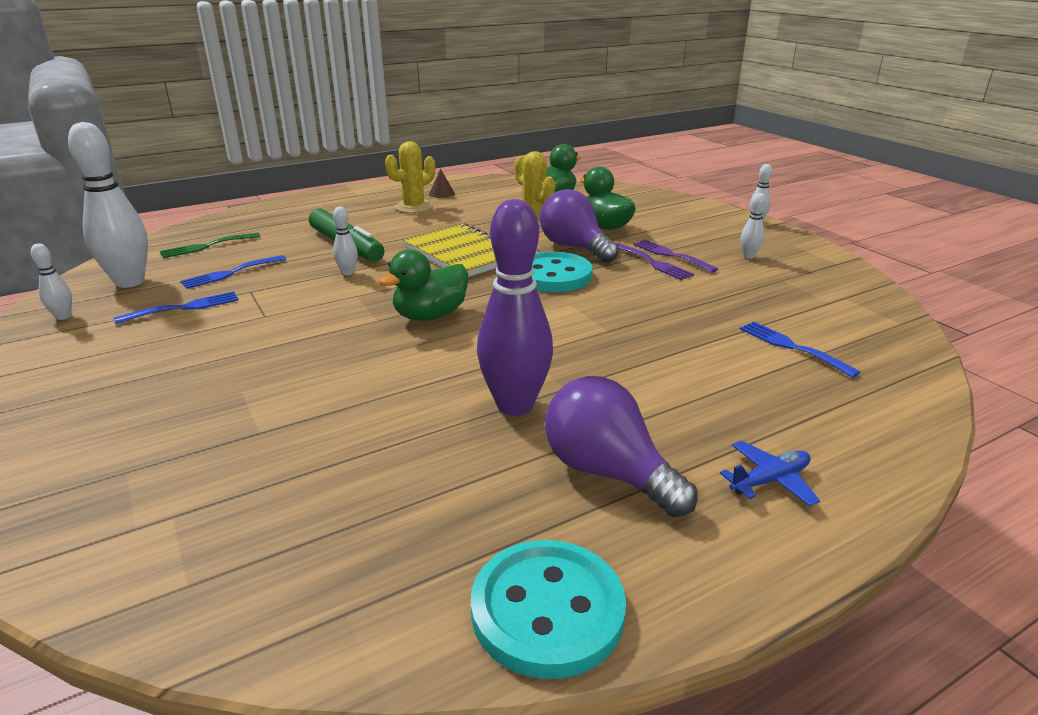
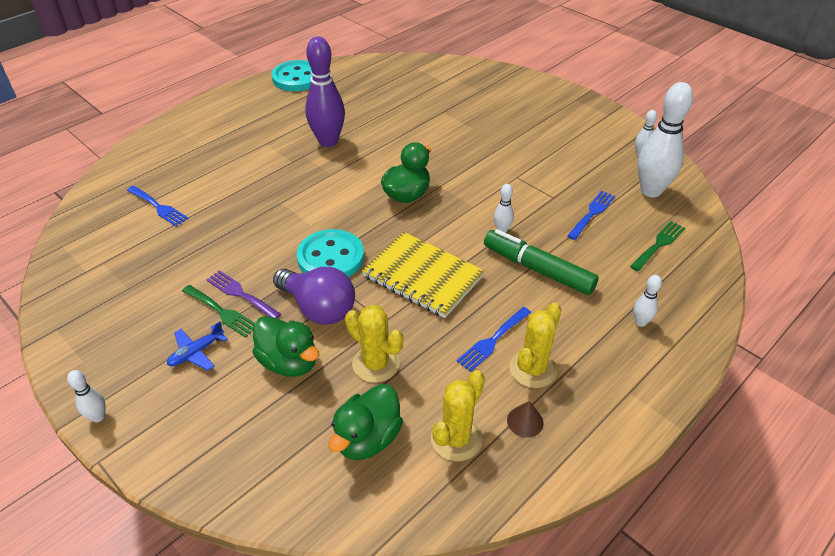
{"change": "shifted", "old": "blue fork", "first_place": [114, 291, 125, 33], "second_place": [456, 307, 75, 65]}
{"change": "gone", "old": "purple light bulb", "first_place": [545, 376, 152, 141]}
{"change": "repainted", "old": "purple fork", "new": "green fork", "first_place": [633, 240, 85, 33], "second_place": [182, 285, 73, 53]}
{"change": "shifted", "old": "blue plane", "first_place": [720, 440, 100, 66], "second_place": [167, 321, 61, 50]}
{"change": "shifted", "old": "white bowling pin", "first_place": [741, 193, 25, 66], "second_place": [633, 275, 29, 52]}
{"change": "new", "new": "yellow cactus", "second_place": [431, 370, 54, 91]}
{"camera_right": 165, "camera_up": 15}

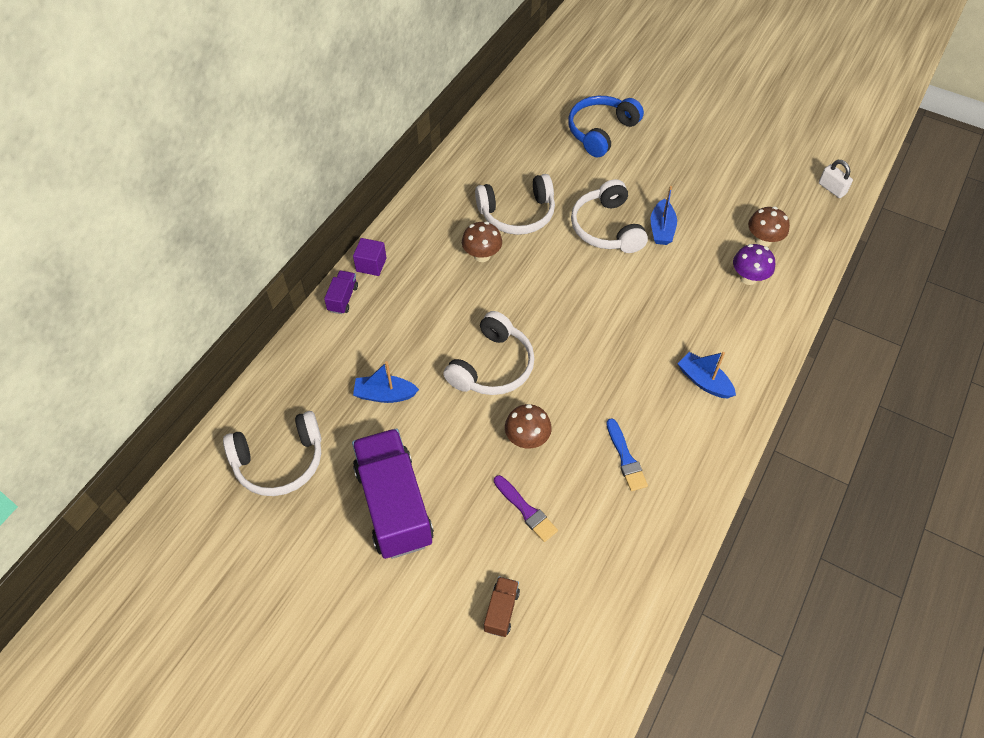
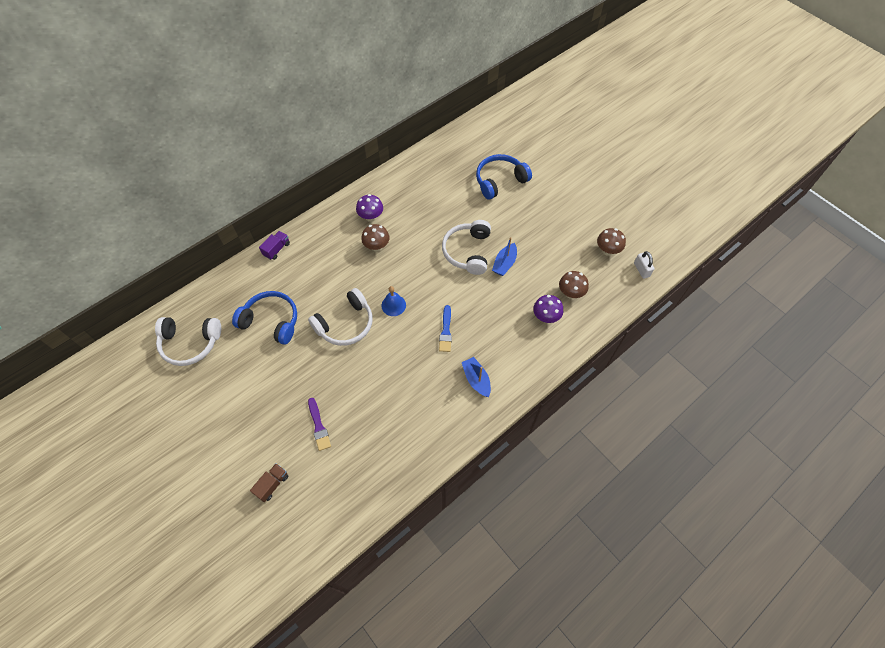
{"change": "gone", "old": "purple truck", "first_place": [352, 428, 82, 131]}
{"change": "gone", "old": "purple cube", "first_place": [353, 238, 34, 38]}
{"change": "swapped", "old": "blue boat", "new": "blue headphones", "first_place": [353, 361, 66, 42], "second_place": [232, 291, 65, 54]}
{"change": "gone", "old": "white headphones", "first_place": [475, 174, 80, 61]}
{"change": "shifted", "old": "brown mushroom", "first_place": [505, 404, 47, 44], "second_place": [597, 228, 29, 28]}
{"change": "shifted", "old": "blue brush", "first_place": [606, 418, 42, 73], "second_place": [439, 305, 13, 47]}
{"change": "new", "new": "purple mushroom", "second_place": [356, 194, 27, 28]}
{"change": "new", "new": "blue bell", "second_place": [382, 286, 24, 30]}
{"camera_right": 20, "camera_up": 5}

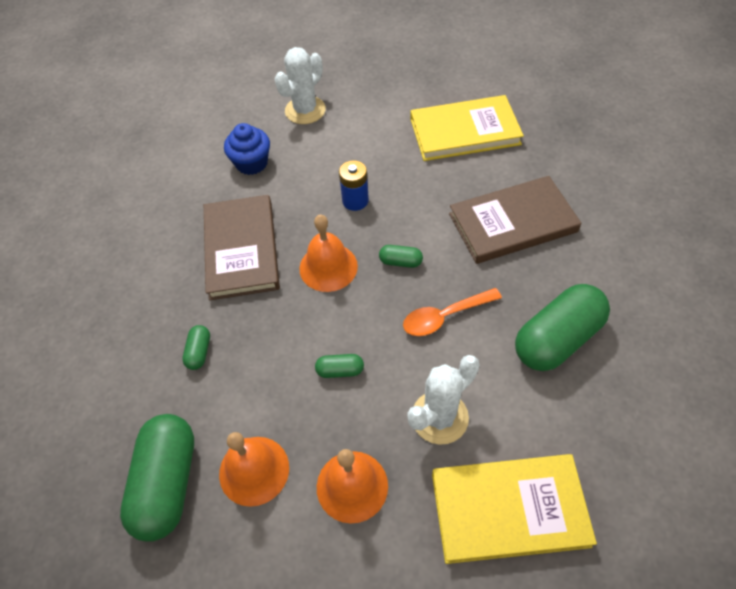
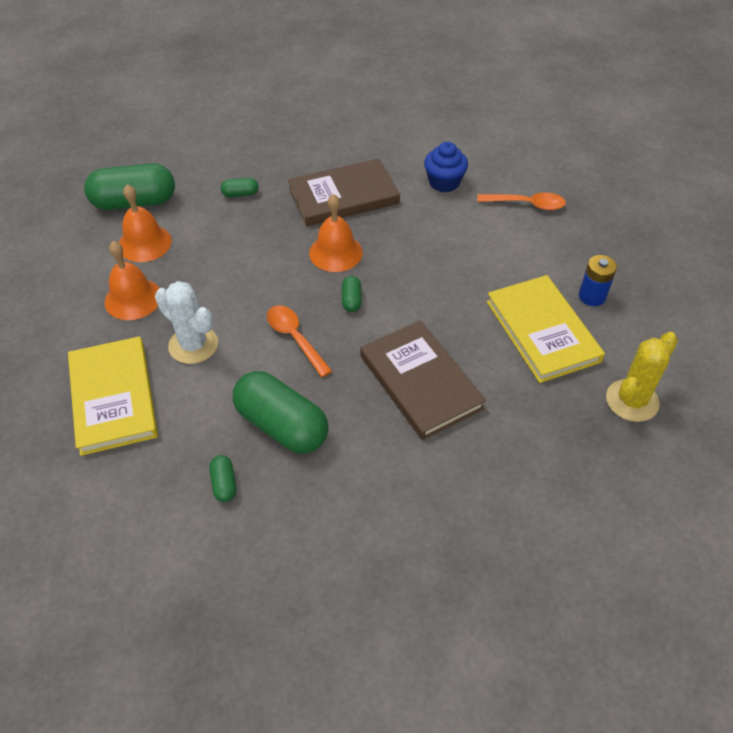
{"change": "swapped", "old": "white cactus", "new": "orange spoon", "first_place": [275, 47, 51, 77], "second_place": [477, 192, 89, 18]}
{"change": "shifted", "old": "green capsule", "first_place": [315, 354, 49, 24], "second_place": [209, 455, 27, 47]}
{"change": "shifted", "old": "blue battery", "first_place": [339, 160, 30, 51], "second_place": [579, 255, 38, 51]}
{"change": "new", "new": "yellow cactus", "second_place": [606, 332, 72, 90]}
{"camera_right": 75, "camera_up": -5}

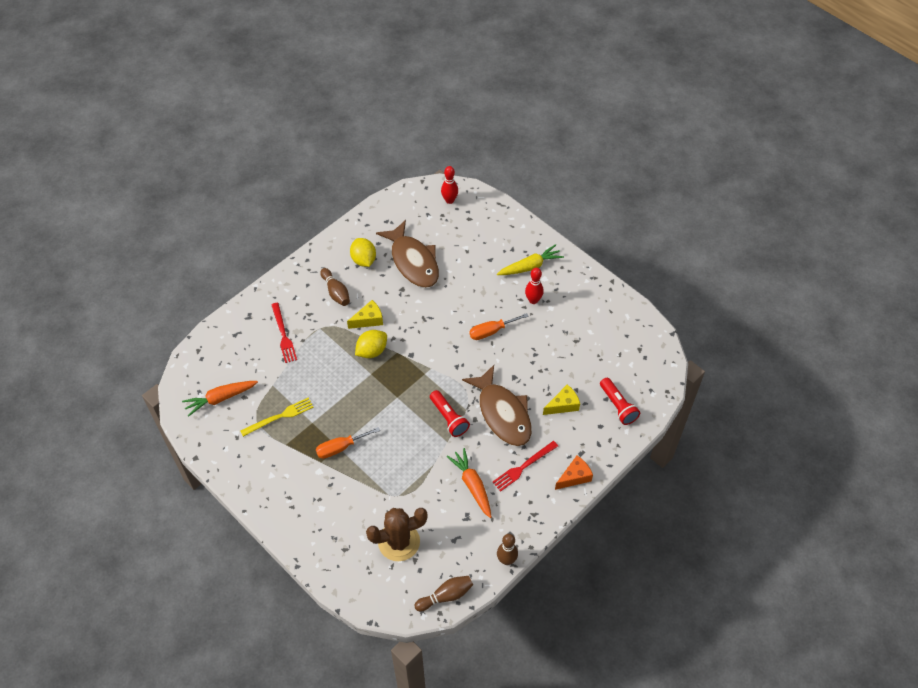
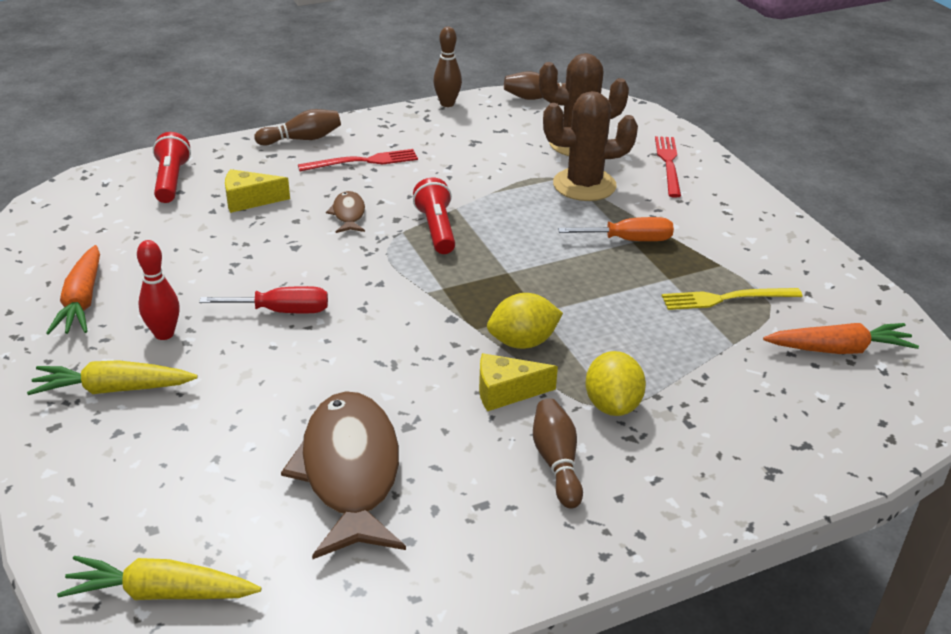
{"change": "shifted", "old": "red fork", "first_place": [271, 303, 26, 60], "second_place": [655, 136, 26, 62]}
{"change": "shifted", "old": "yellow lemon", "first_place": [350, 238, 26, 29], "second_place": [585, 351, 61, 65]}
{"change": "swapped", "old": "red bowling pin", "new": "yellow carrot", "first_place": [441, 166, 17, 38], "second_place": [57, 556, 204, 44]}
{"change": "shifted", "old": "orange carrot", "first_place": [447, 448, 44, 70], "second_place": [46, 245, 54, 90]}
{"change": "scaled", "old": "brown fish", "first_place": [462, 365, 70, 81], "second_place": [326, 191, 39, 42], "factor": 0.45}
{"change": "repainted", "old": "orange screwdriver", "new": "red screwdriver", "first_place": [469, 313, 60, 27], "second_place": [199, 286, 129, 27]}
{"change": "swapped", "old": "orange cheese", "new": "brown bowling pin", "first_place": [555, 455, 38, 35], "second_place": [254, 109, 87, 36]}
{"change": "new", "new": "brown cactus", "second_place": [543, 91, 95, 110]}
{"camera_right": -160, "camera_up": -20}

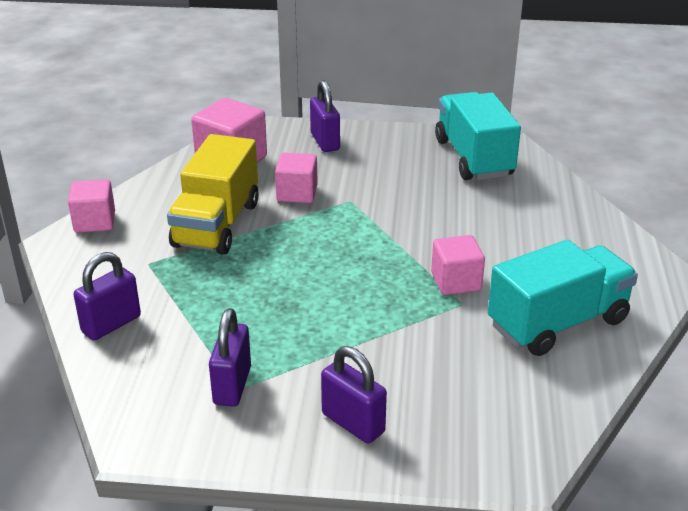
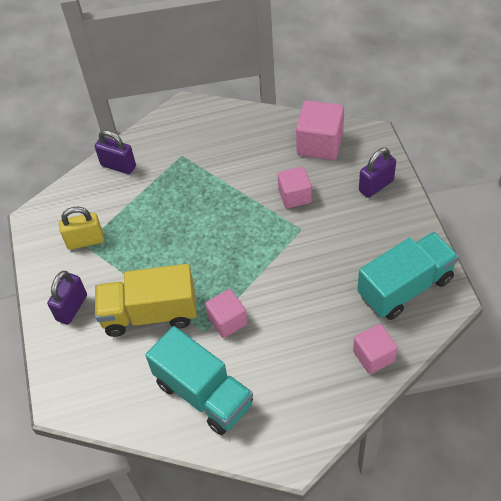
{"change": "shifted", "old": "pink cube", "first_place": [68, 179, 47, 54], "second_place": [353, 324, 45, 50]}
{"change": "shifted", "old": "yellow truck", "first_place": [167, 134, 92, 121], "second_place": [95, 264, 102, 73]}
{"change": "repainted", "old": "purple padlock", "new": "yellow padlock", "first_place": [209, 308, 42, 99], "second_place": [59, 207, 45, 43]}
{"camera_right": 75, "camera_up": 20}

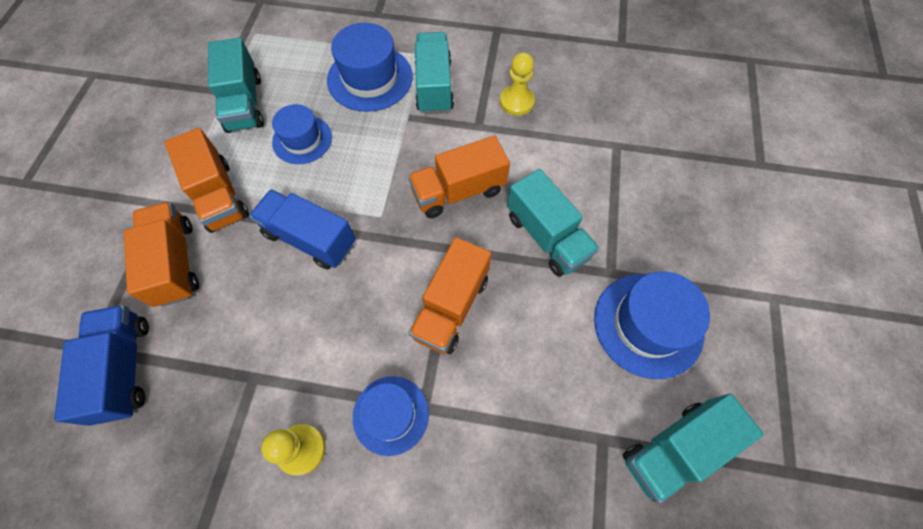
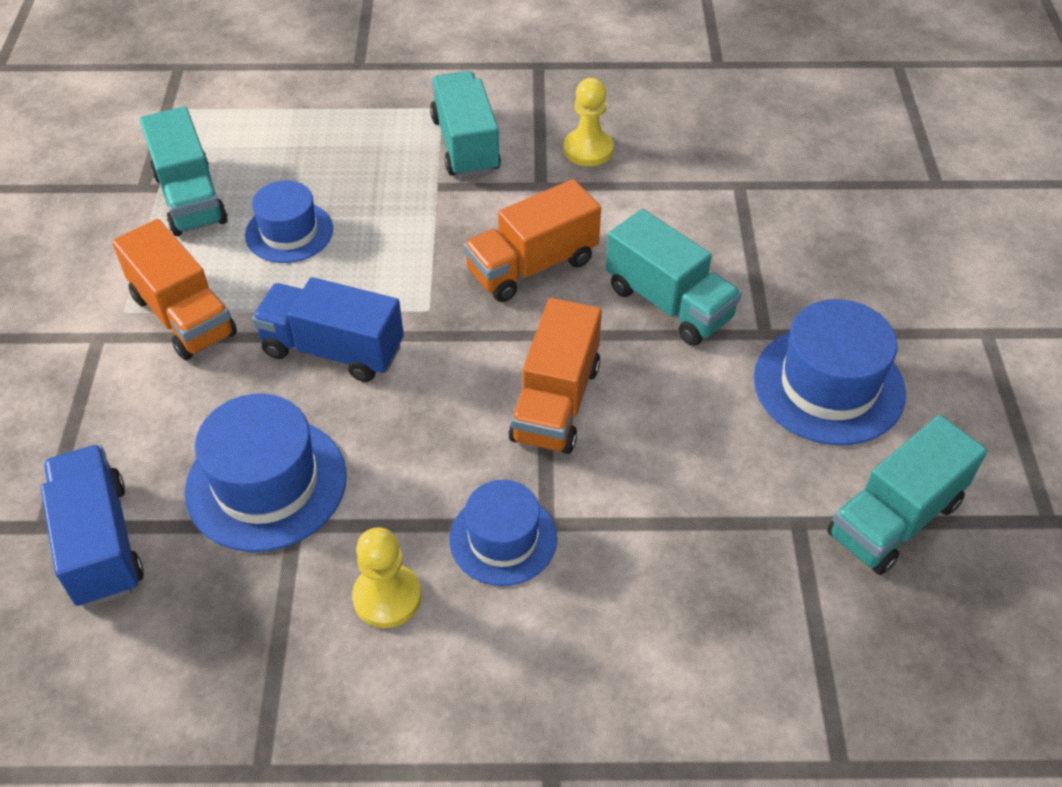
{"change": "gone", "old": "orange truck", "first_place": [124, 202, 75, 105]}
{"change": "shifted", "old": "blue hat", "first_place": [327, 23, 86, 89], "second_place": [184, 394, 163, 158]}
{"camera_right": -10, "camera_up": -15}

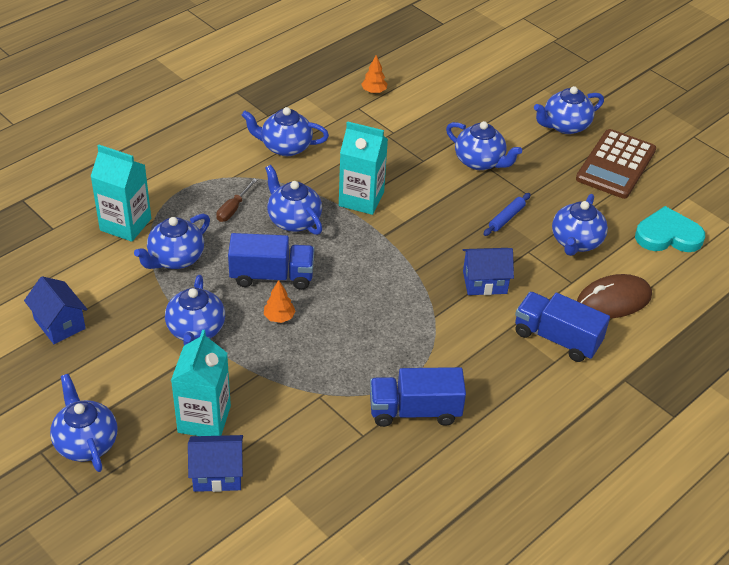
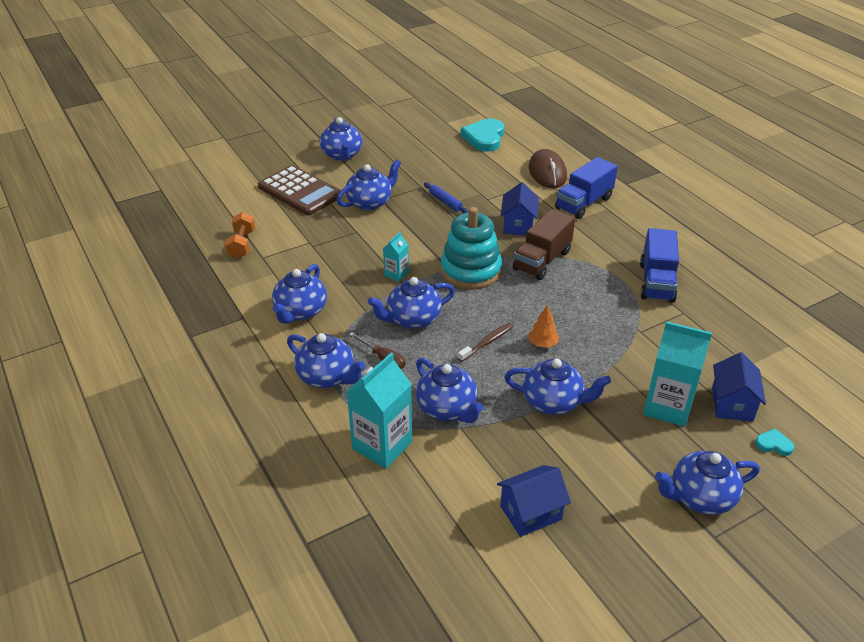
{"change": "swapped", "old": "blue truck", "new": "brown toothbrush", "first_place": [228, 233, 86, 57], "second_place": [458, 323, 55, 39]}
{"change": "scaled", "old": "turquoise carton", "first_place": [339, 121, 49, 94], "second_place": [383, 232, 26, 50], "factor": 0.52}
{"change": "swapped", "old": "orange tree", "new": "orange dumbbell", "first_place": [361, 55, 26, 38], "second_place": [225, 212, 30, 46]}
{"change": "shifted", "old": "blue teapot", "first_place": [552, 194, 56, 62], "second_place": [287, 333, 78, 55]}
{"change": "shifted", "old": "brown calculator", "first_place": [576, 129, 80, 70], "second_place": [258, 165, 85, 50]}
{"change": "new", "new": "turquoise stacking toy", "second_place": [441, 207, 61, 82]}
{"change": "new", "new": "brown truck", "second_place": [513, 209, 62, 71]}
{"change": "new", "new": "turquoise heart", "second_place": [755, 429, 39, 27]}
{"camera_right": -75, "camera_up": -5}

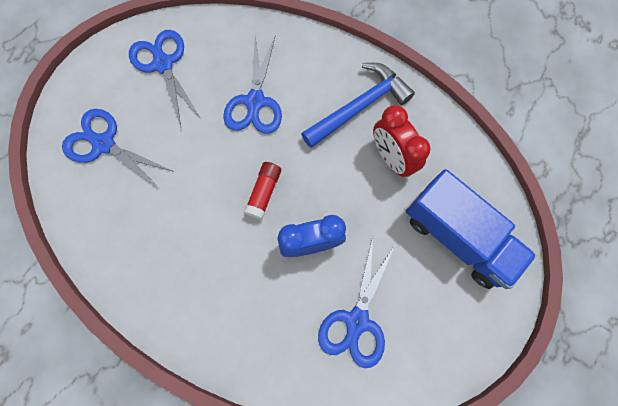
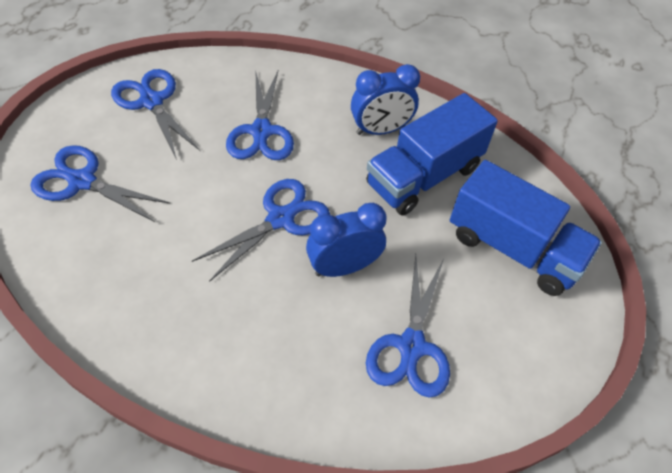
{"change": "swapped", "old": "red glue stick", "new": "blue scissors", "first_place": [244, 162, 37, 58], "second_place": [192, 179, 138, 103]}
{"change": "swapped", "old": "blue hammer", "new": "blue clock", "first_place": [301, 63, 114, 85], "second_place": [351, 64, 69, 71]}
{"change": "swapped", "old": "red clock", "new": "blue truck", "first_place": [373, 105, 58, 72], "second_place": [366, 93, 132, 123]}
{"camera_right": -10, "camera_up": -20}

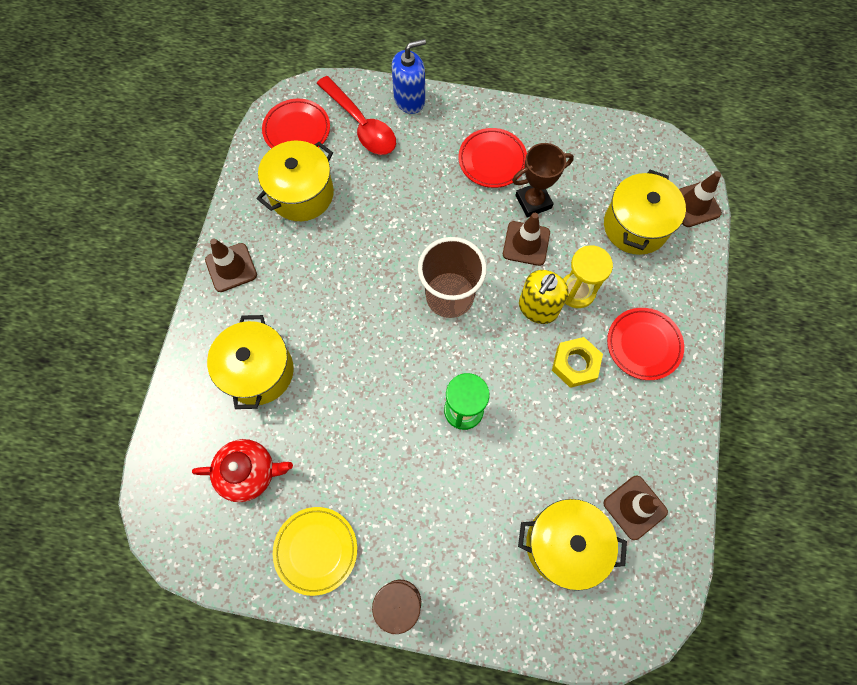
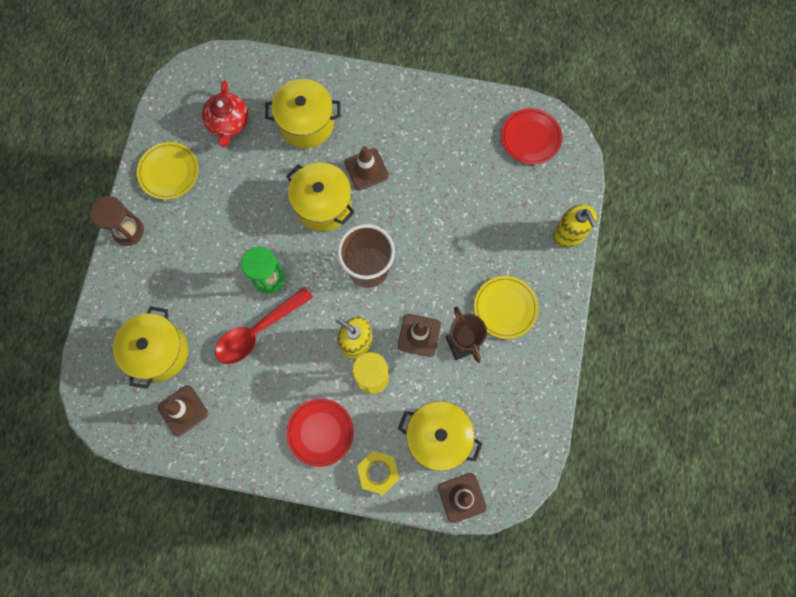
{"change": "shifted", "old": "brown traffic cone", "first_place": [205, 238, 52, 54], "second_place": [344, 146, 45, 44]}
{"change": "shifted", "old": "yellow pot", "first_place": [257, 141, 77, 80], "second_place": [286, 163, 69, 68]}
{"change": "shifted", "old": "red spoon", "first_place": [317, 76, 79, 79], "second_place": [215, 287, 98, 77]}
{"change": "repainted", "old": "blue soap dispenser", "new": "yellow soap dispenser", "first_place": [392, 39, 34, 75], "second_place": [553, 205, 45, 42]}
{"change": "repainted", "old": "red plate", "new": "yellow plate", "first_place": [458, 128, 69, 60], "second_place": [474, 276, 65, 63]}
{"change": "shifted", "old": "yellow nut", "first_place": [552, 337, 51, 51], "second_place": [357, 451, 43, 44]}
{"camera_right": 90, "camera_up": 5}

